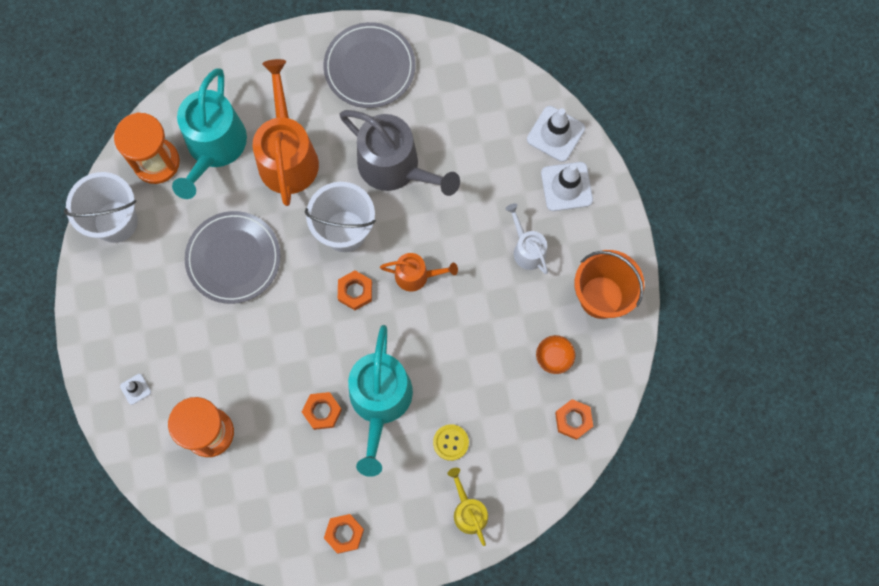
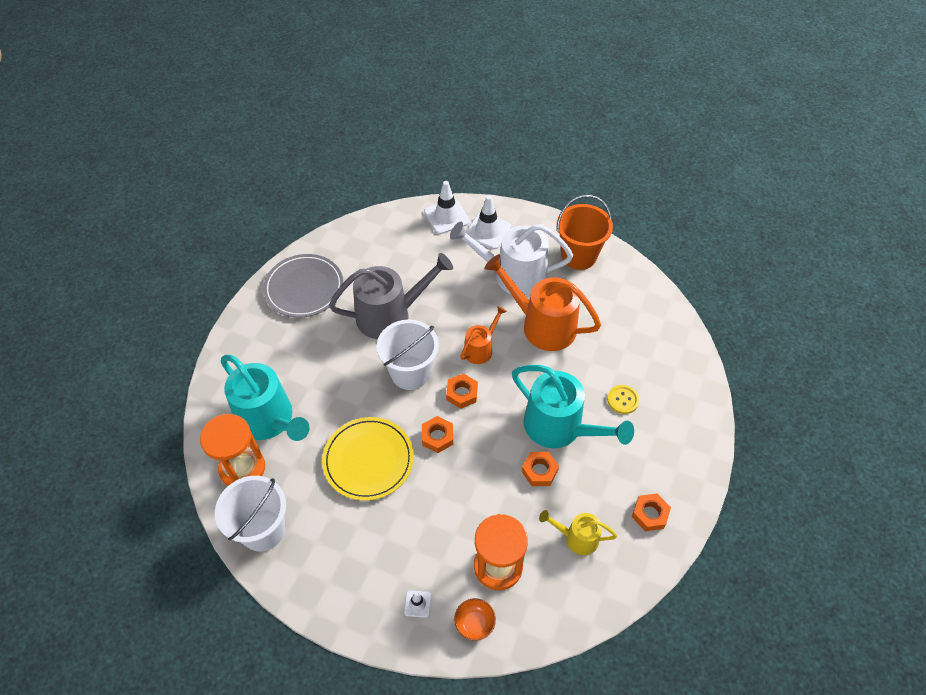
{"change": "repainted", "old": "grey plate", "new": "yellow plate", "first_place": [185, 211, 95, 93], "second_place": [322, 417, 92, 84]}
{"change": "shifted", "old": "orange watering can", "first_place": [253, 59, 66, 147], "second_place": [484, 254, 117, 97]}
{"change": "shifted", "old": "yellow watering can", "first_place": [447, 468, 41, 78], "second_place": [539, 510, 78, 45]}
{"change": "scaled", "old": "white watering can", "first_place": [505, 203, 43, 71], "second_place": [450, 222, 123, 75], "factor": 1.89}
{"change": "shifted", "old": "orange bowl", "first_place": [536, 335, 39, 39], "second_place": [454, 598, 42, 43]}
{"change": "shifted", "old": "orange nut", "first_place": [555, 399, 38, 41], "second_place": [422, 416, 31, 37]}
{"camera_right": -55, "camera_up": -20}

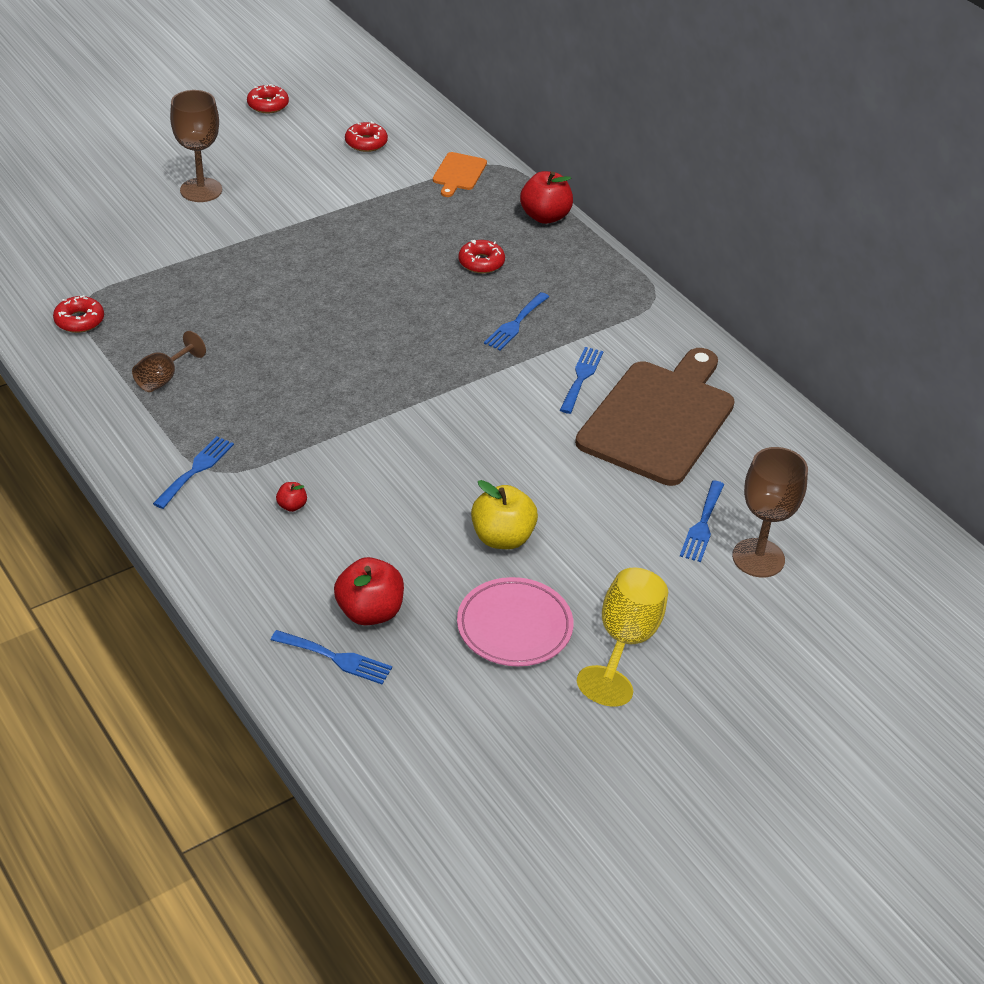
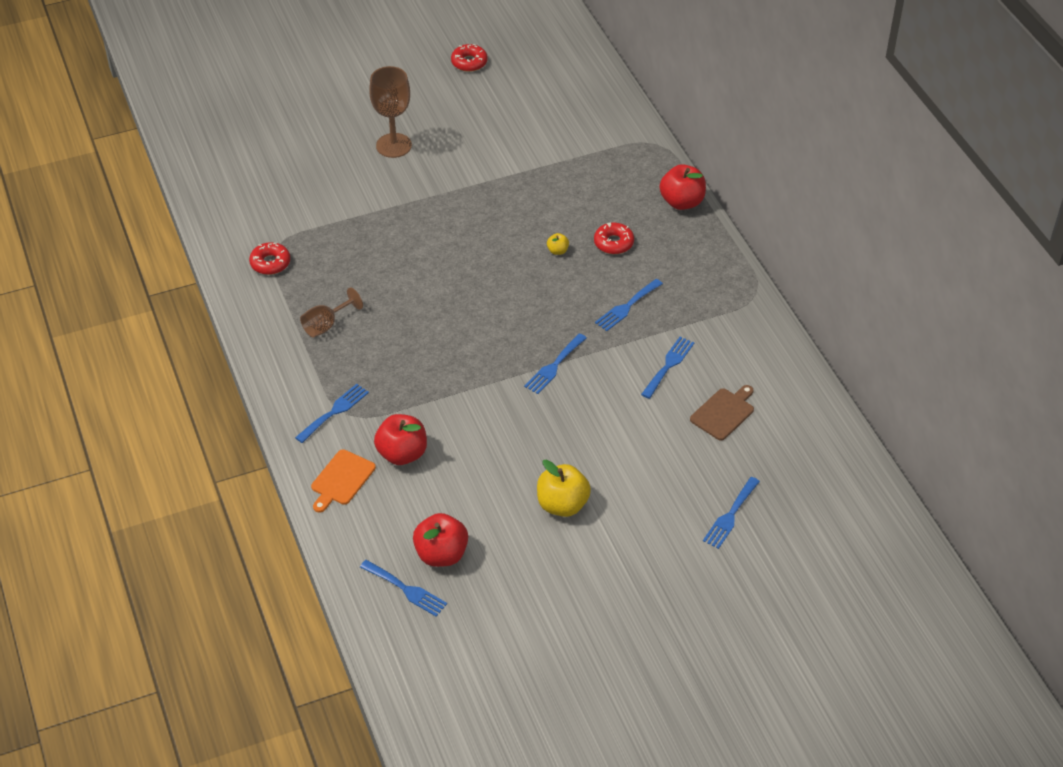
{"change": "scaled", "old": "red apple", "first_place": [276, 482, 31, 30], "second_place": [374, 414, 53, 51], "factor": 2.13}
{"change": "gone", "old": "red donut", "first_place": [345, 121, 43, 31]}
{"change": "shifted", "old": "orange cutting board", "first_place": [433, 152, 54, 45], "second_place": [311, 449, 65, 64]}
{"change": "gone", "old": "pink plate", "first_place": [457, 577, 116, 90]}
{"change": "scaled", "old": "brown cutting board", "first_place": [575, 348, 160, 138], "second_place": [690, 385, 64, 56], "factor": 0.44}
{"change": "gone", "old": "yellow goblet", "first_place": [577, 568, 91, 138]}
{"change": "gone", "old": "brown goblet", "first_place": [732, 447, 76, 130]}
{"change": "new", "new": "blue fork", "second_place": [524, 333, 62, 61]}
{"change": "new", "new": "yellow apple", "second_place": [547, 233, 22, 22]}
{"camera_right": 15, "camera_up": 5}

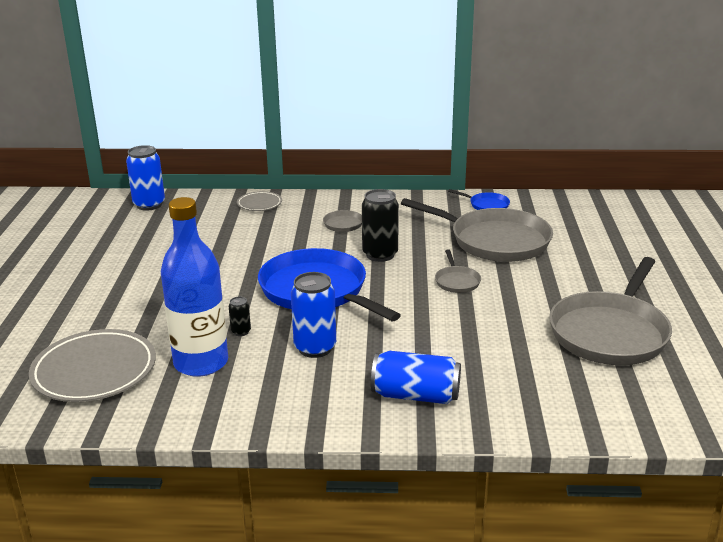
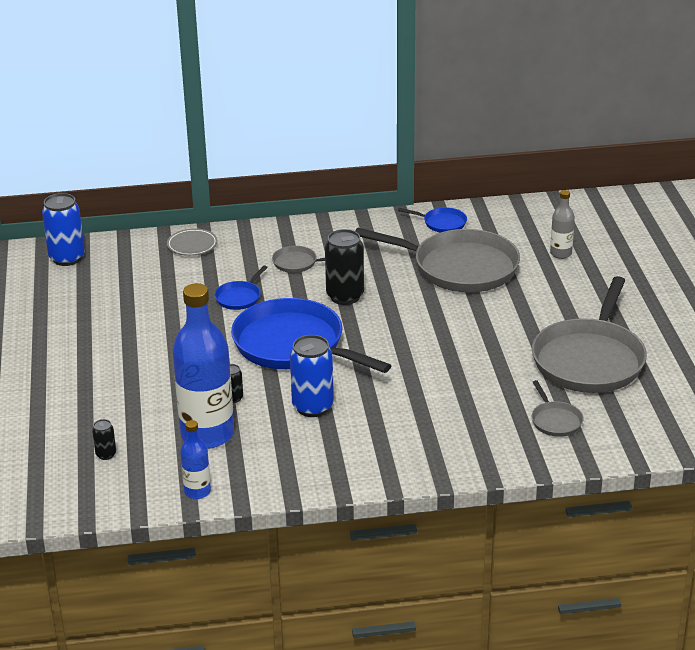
{"change": "swapped", "old": "grey plate", "new": "black can", "first_place": [29, 329, 127, 73], "second_place": [92, 419, 24, 41]}
{"change": "gone", "old": "blue can", "first_place": [371, 351, 90, 53]}
{"change": "shifted", "old": "grey pan", "first_place": [435, 249, 46, 44], "second_place": [532, 380, 51, 57]}
{"change": "new", "new": "blue bottle", "second_place": [180, 420, 31, 79]}
{"change": "new", "new": "blue pan", "second_place": [215, 265, 53, 45]}
{"change": "new", "new": "grey bottle", "second_place": [550, 190, 25, 69]}
{"camera_right": -10, "camera_up": 5}

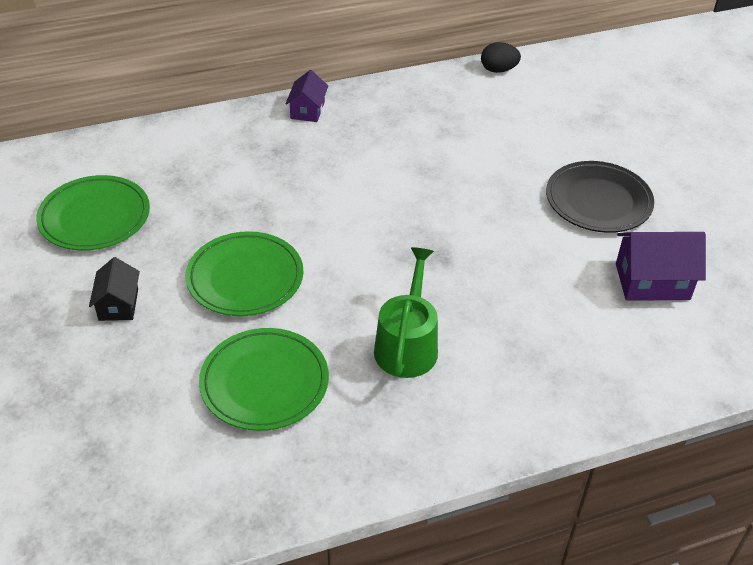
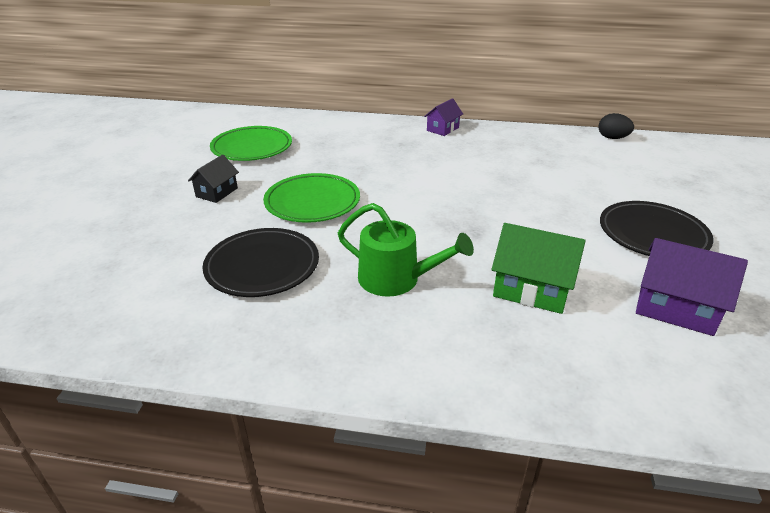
{"change": "repainted", "old": "green plate", "new": "black plate", "first_place": [199, 328, 130, 103], "second_place": [202, 228, 117, 69]}
{"change": "rotated", "old": "green watering can", "first_place": [374, 247, 64, 131], "second_place": [338, 203, 136, 94], "degrees": 75}
{"change": "new", "new": "green house", "second_place": [492, 223, 94, 91]}
{"camera_right": 30, "camera_up": -10}

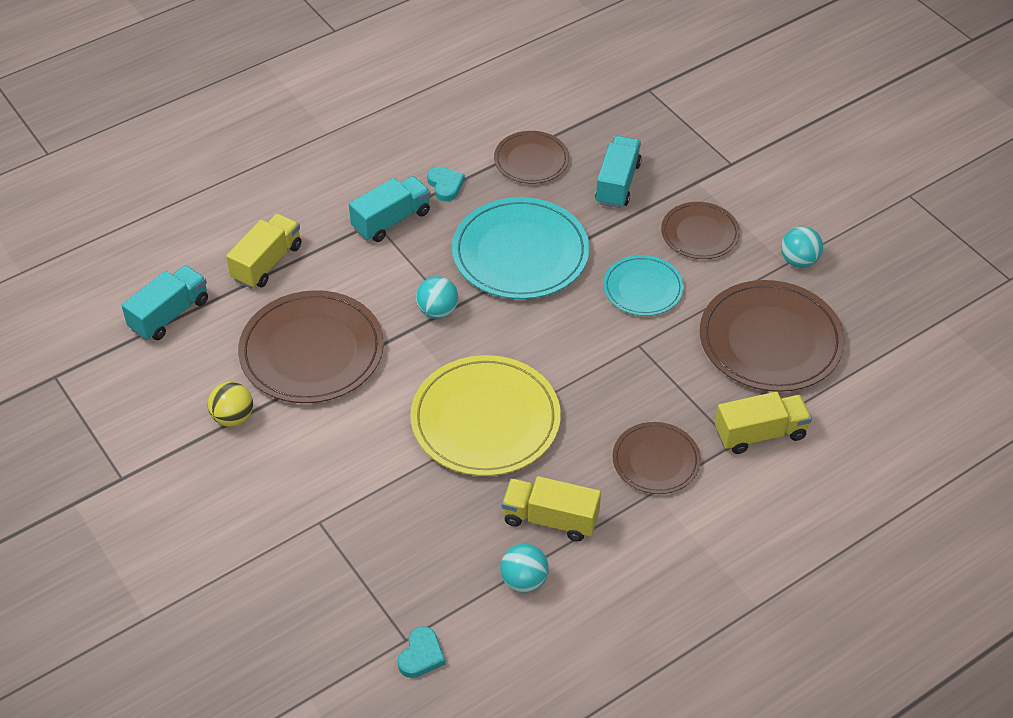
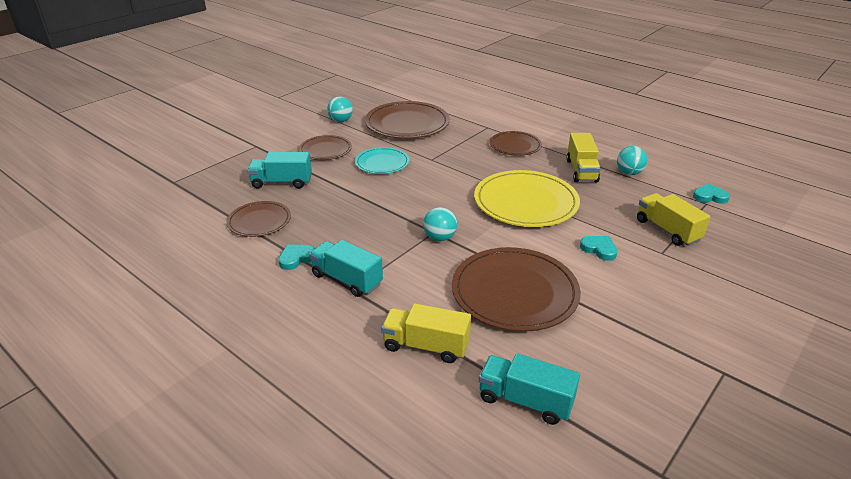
{"change": "gone", "old": "yellow ball", "first_place": [208, 382, 45, 45]}
{"change": "gone", "old": "turquoise plate", "first_place": [452, 197, 138, 102]}
{"change": "shifted", "old": "yellow truck", "first_place": [715, 392, 97, 62], "second_place": [637, 193, 73, 53]}
{"change": "new", "new": "turquoise heart", "second_place": [580, 236, 38, 25]}
{"camera_right": -105, "camera_up": -15}

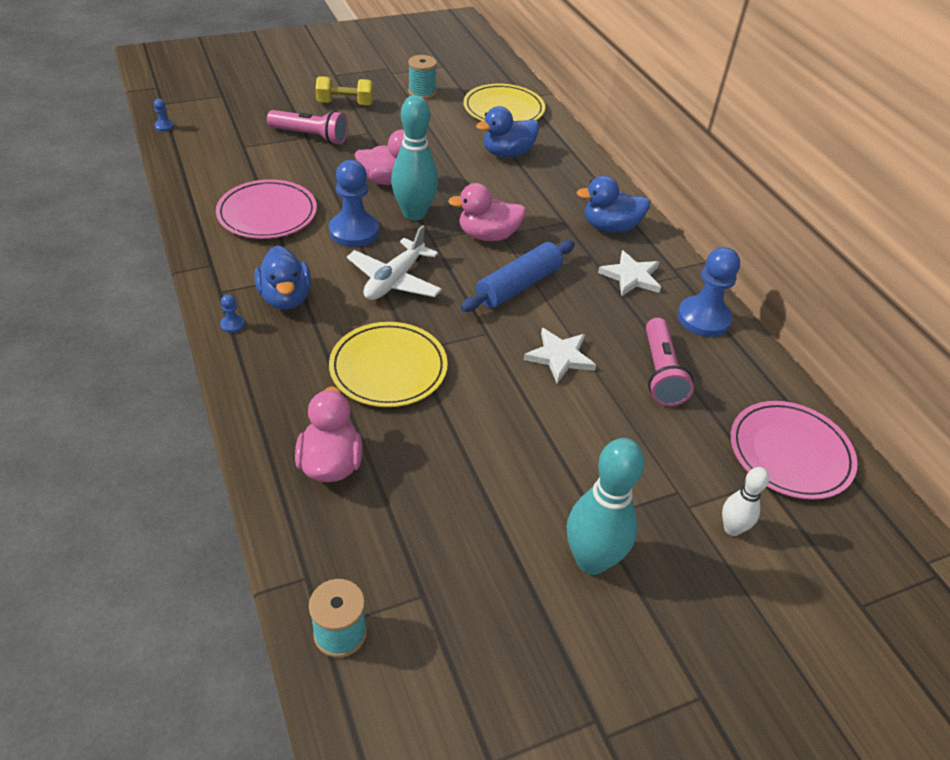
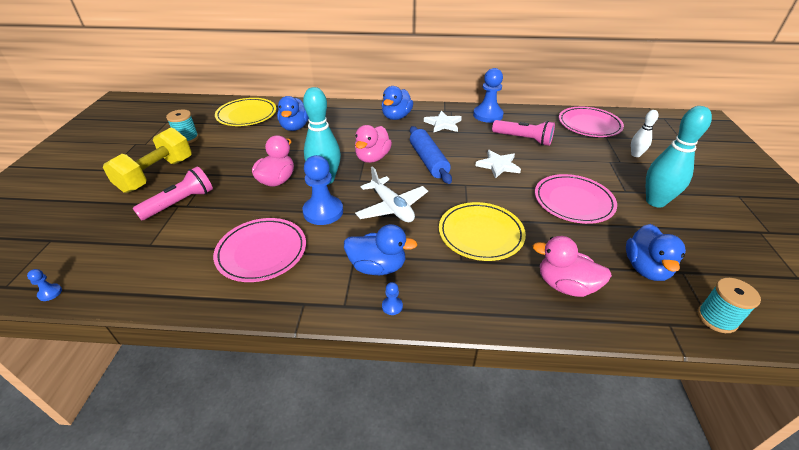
{"change": "scaled", "old": "yellow dumbbell", "first_place": [315, 76, 58, 30], "second_place": [103, 127, 89, 66], "factor": 1.55}
{"change": "new", "new": "pink plate", "second_place": [535, 174, 82, 50]}
{"change": "new", "new": "blue duck", "second_place": [626, 224, 60, 57]}
{"camera_right": -60, "camera_up": -5}

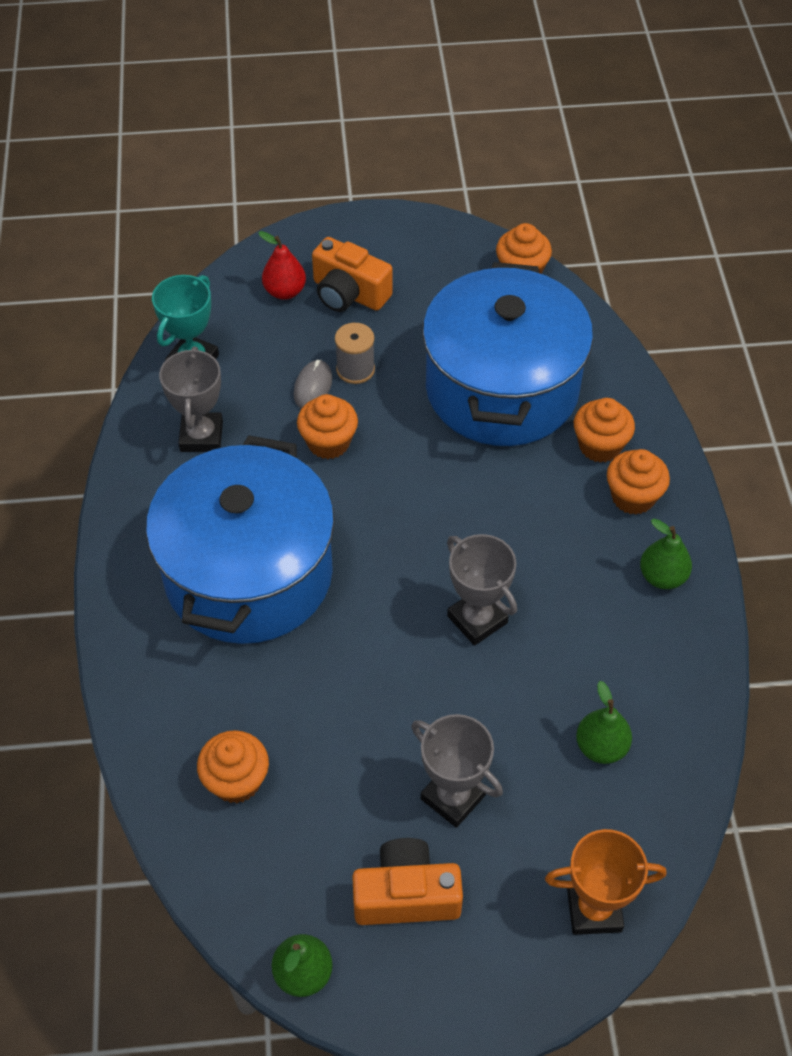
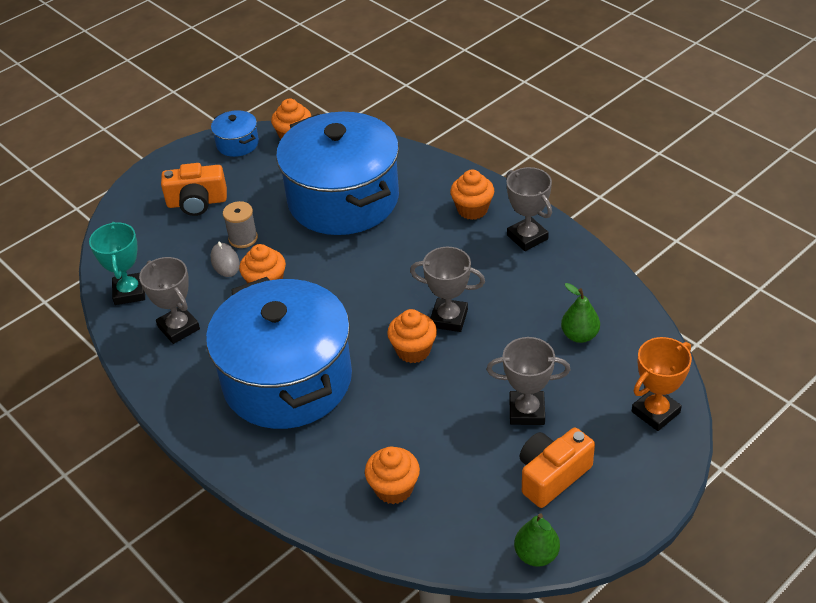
{"change": "gone", "old": "red pear", "first_place": [258, 231, 48, 69]}
{"change": "shifted", "old": "orange cupcake", "first_place": [574, 398, 61, 65], "second_place": [387, 309, 50, 54]}
{"change": "swapped", "old": "green pear", "new": "grey trophy", "first_place": [640, 519, 52, 70], "second_place": [506, 167, 46, 84]}
{"change": "new", "new": "blue pot", "second_place": [211, 110, 48, 47]}
{"camera_right": -35, "camera_up": -10}

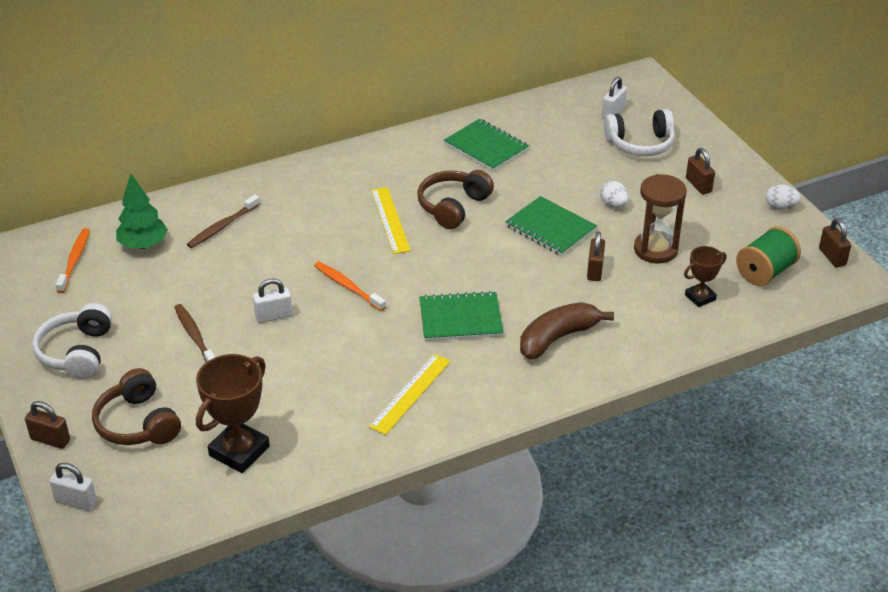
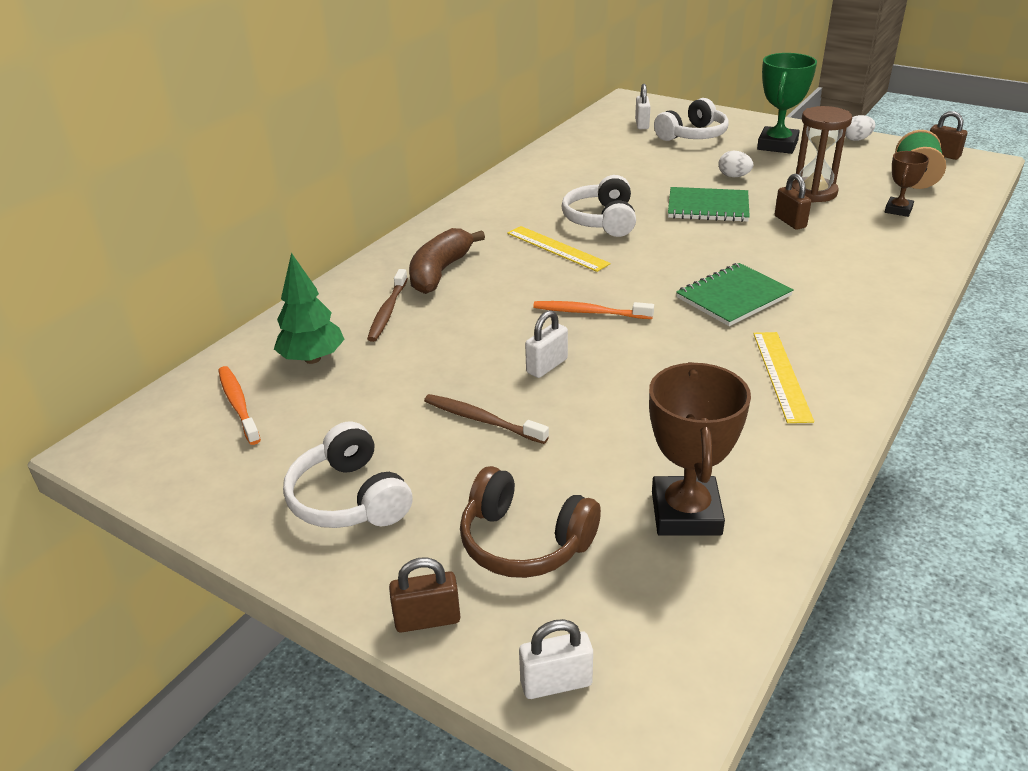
{"change": "repainted", "old": "brown headphones", "new": "white headphones", "first_place": [417, 170, 77, 59], "second_place": [562, 175, 74, 62]}
{"change": "gone", "old": "green notebook", "first_place": [444, 119, 85, 52]}
{"change": "shifted", "old": "brown banana", "first_place": [520, 302, 94, 57], "second_place": [409, 228, 76, 66]}
{"change": "swapped", "old": "brown padlock", "new": "green trophy", "first_place": [686, 148, 29, 47], "second_place": [757, 53, 60, 101]}
{"camera_right": -30, "camera_up": -5}

